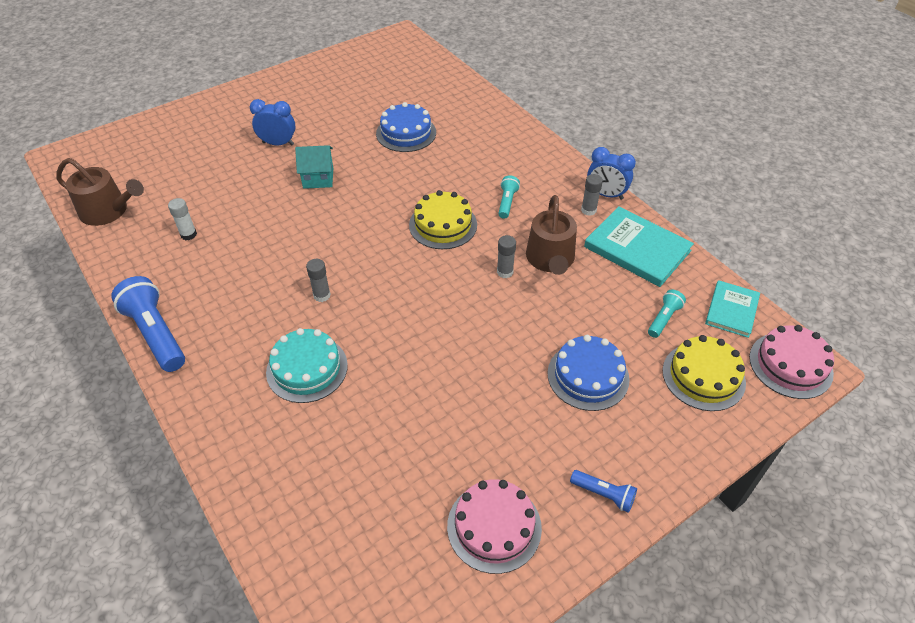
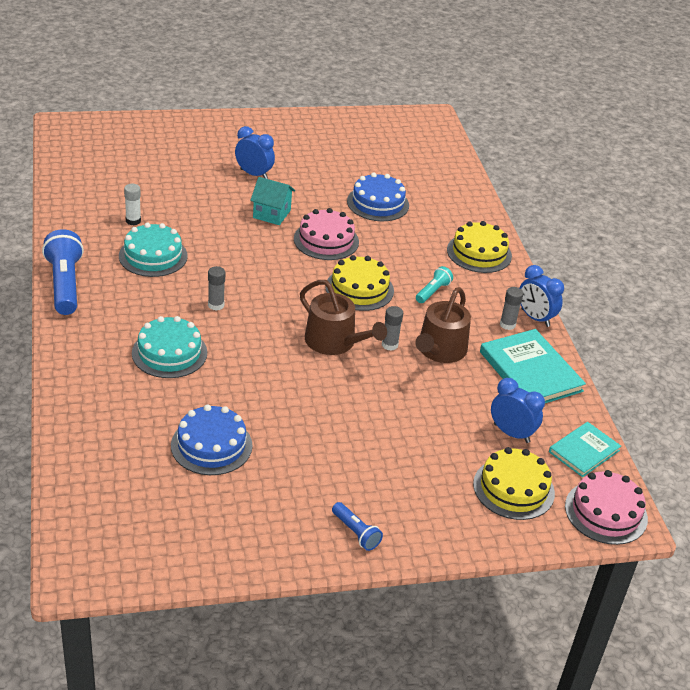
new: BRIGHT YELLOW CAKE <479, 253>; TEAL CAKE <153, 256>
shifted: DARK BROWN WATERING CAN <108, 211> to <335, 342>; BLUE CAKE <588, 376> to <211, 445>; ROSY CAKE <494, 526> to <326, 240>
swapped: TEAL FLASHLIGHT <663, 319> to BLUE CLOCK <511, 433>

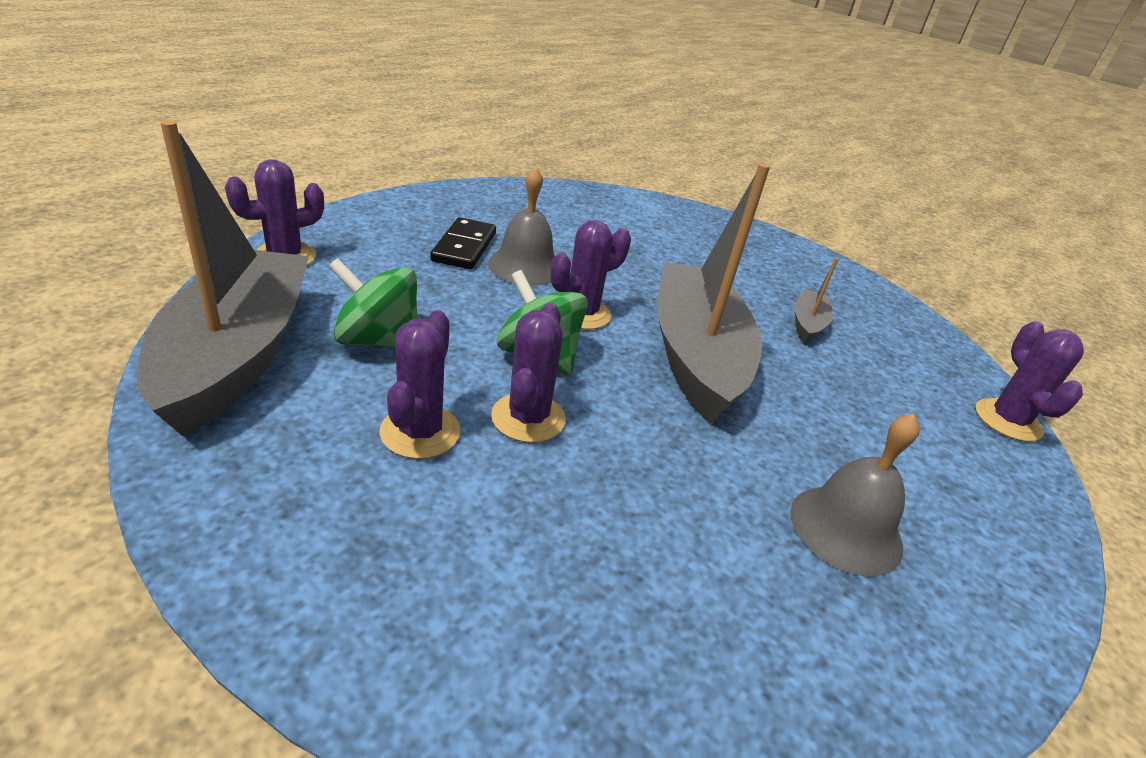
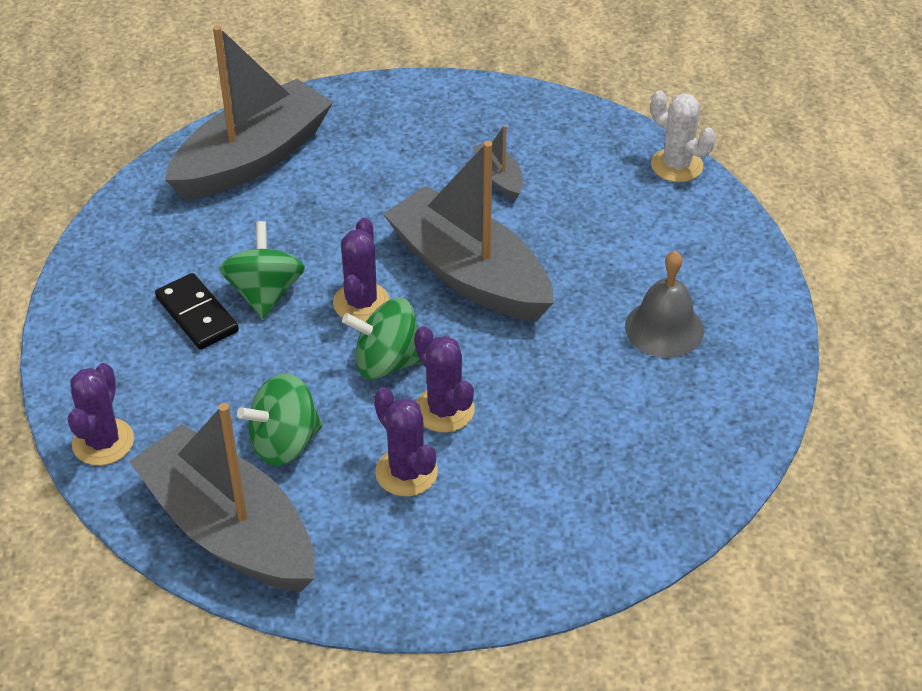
new: ASH-GREY BOAT <252, 158>
swapped: ASH-GREY BELL <525, 266> to EMERALD SPINNING TOP <265, 293>
repainted: PURPLE CACTUS <1007, 420> to PURE WHITE CACTUS <676, 165>

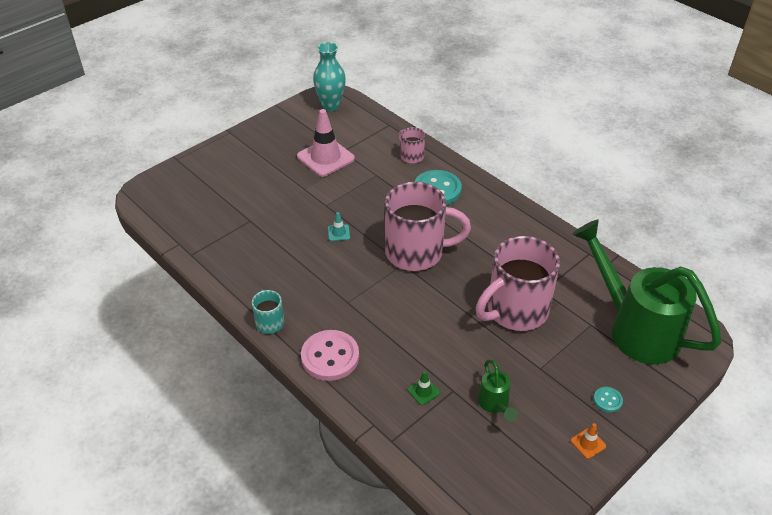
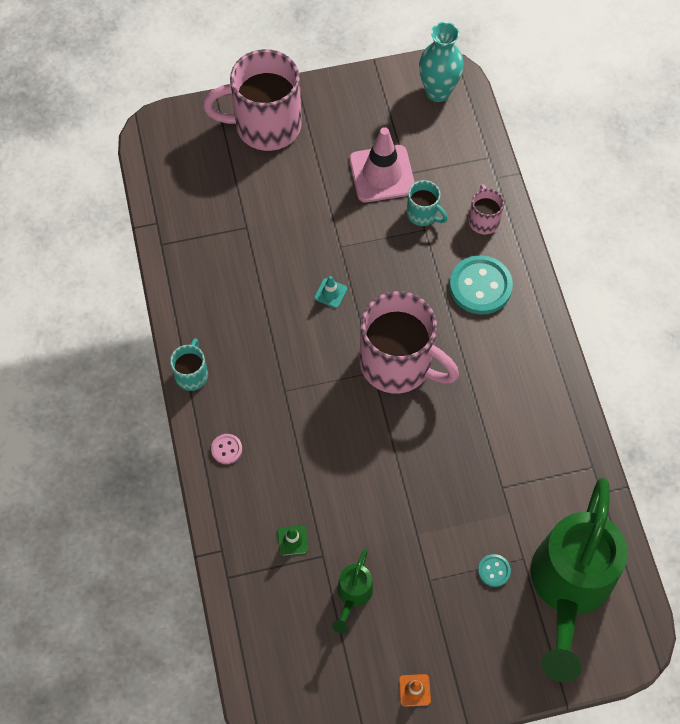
new: TEAL COFFEE MUG <423, 214>
shifted: ROSY COFFEE MUG <515, 311> to <265, 125>; TEAL BUTTON <607, 400> to <494, 571>
rotated: EMERALD WATERING CAN <634, 328> = <568, 589> 150 degrees counterclockwise
scaled: ROSY BUTTON <330, 357> = <226, 449> x0.47

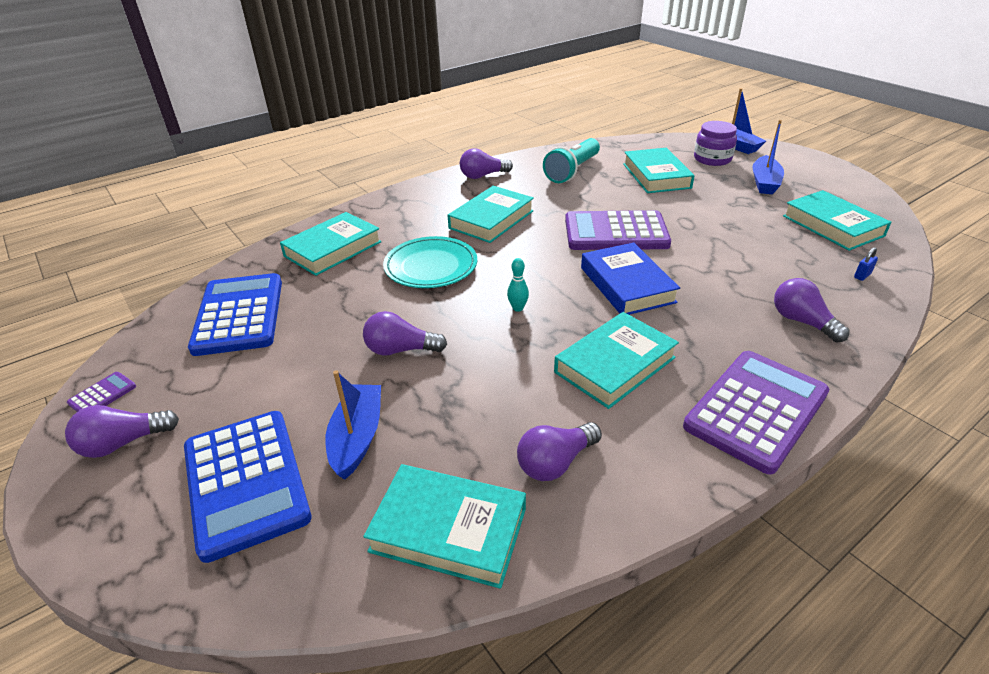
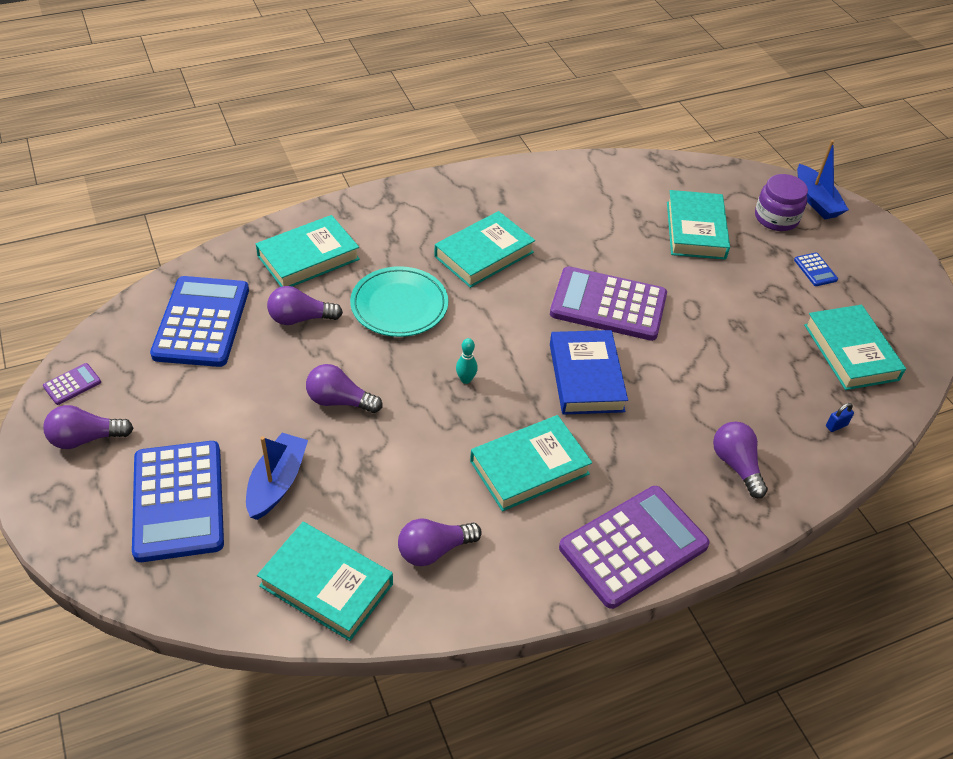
gone: TEAL FLASHLIGHT <572, 171>
shifted: PURPLE LIGHT BULB <483, 176> to <300, 318>
swapped: BLUE BOAT <764, 182> to BLUE POCKET CALCULATOR <815, 270>

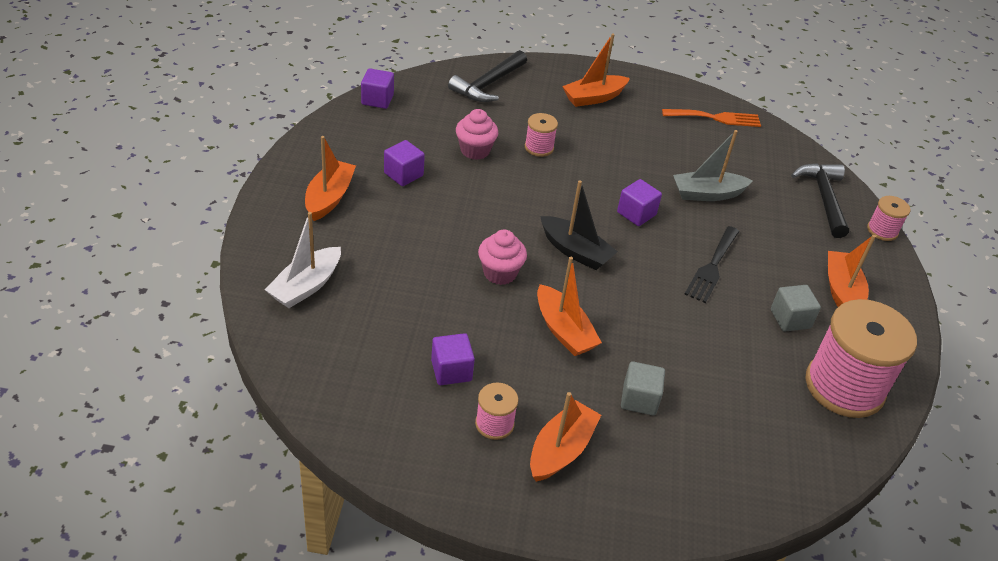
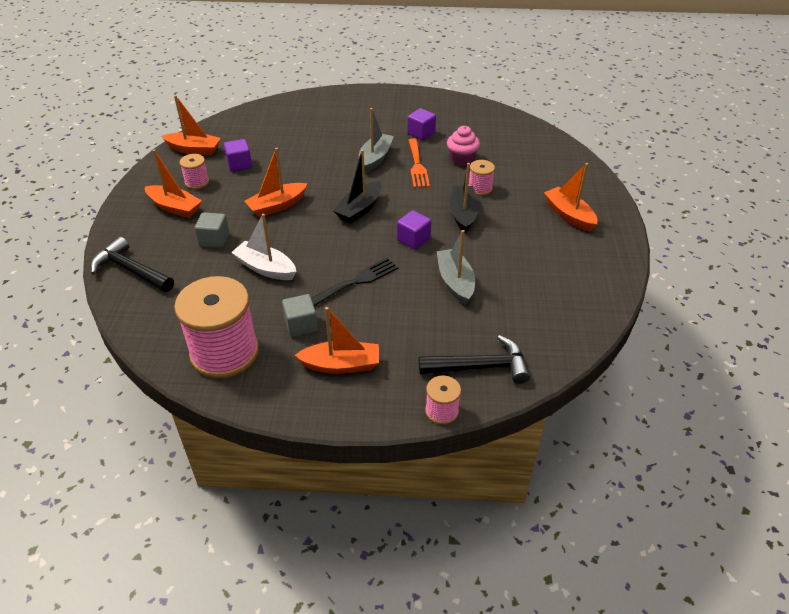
gone: PURPLE SOLID CUBE <377, 100>; ROSY FAIRY CAKE <500, 273>
new: ASH-GREY BOAT <375, 158>; BLACK BOAT <463, 214>
shifted: BLACK CARPENTER'S HAMMER <488, 84> to <131, 270>; BRIGHT ORANGE TABLE FORK <716, 118> to <417, 166>; BRIGHT ORANGE BOAT <329, 197> to <194, 150>; PURE WHITE BOAT <306, 286> to <265, 268>
rotated: BLACK TABLE FORK <712, 267> = <357, 281> 120 degrees clockwise

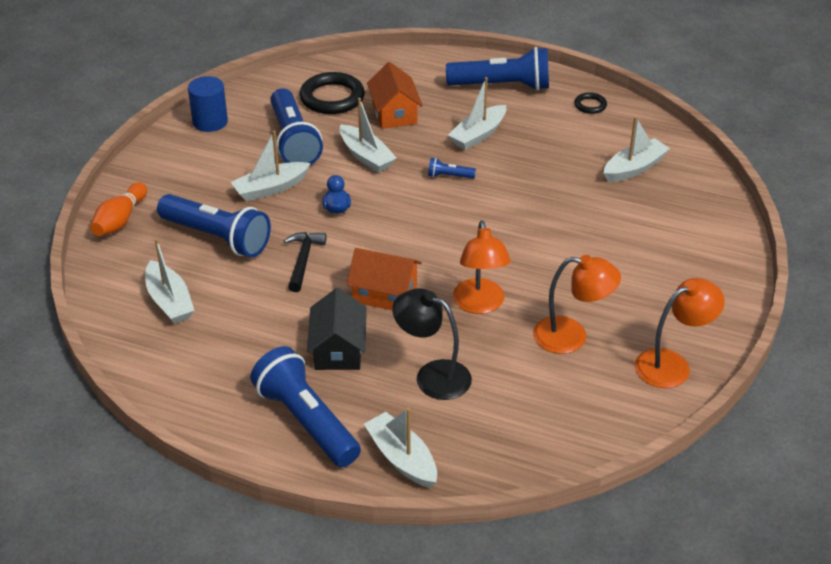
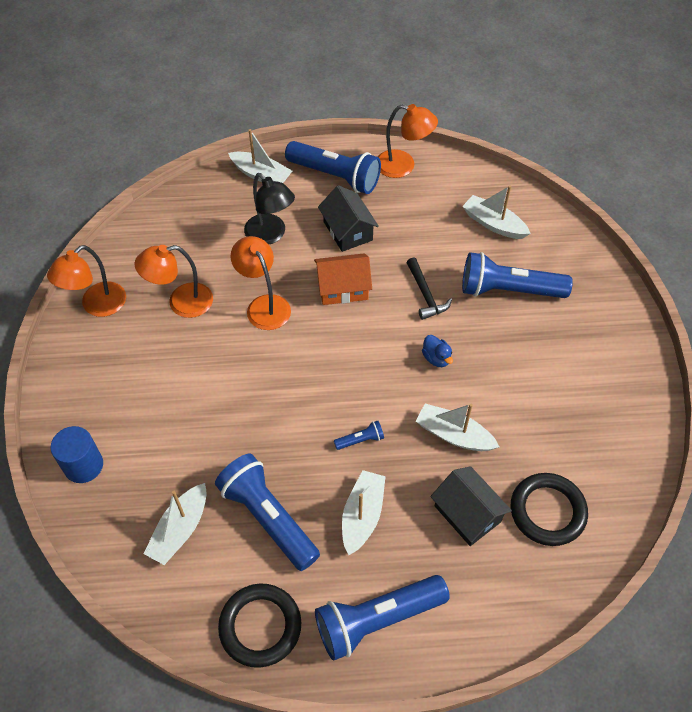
gone: PURE WHITE BOAT <270, 188>; BRIGHT ORANGE TENPIN <120, 220>
new: BRIGHT ORANGE READING LAMP <403, 166>
shifted: BLUE CYLINDER <210, 122> to <83, 465>; BLUE FLASHLIGHT <293, 141> to <268, 517>
repainted: BRIGHT ORANGE COTTAGE <394, 113> to BLACK COTTAGE <467, 514>
rotated: BLACK READING LAMP <432, 375> = <270, 235> 45 degrees clockwise
scaled: BLACK HOOP <590, 105> = <260, 626> x2.01

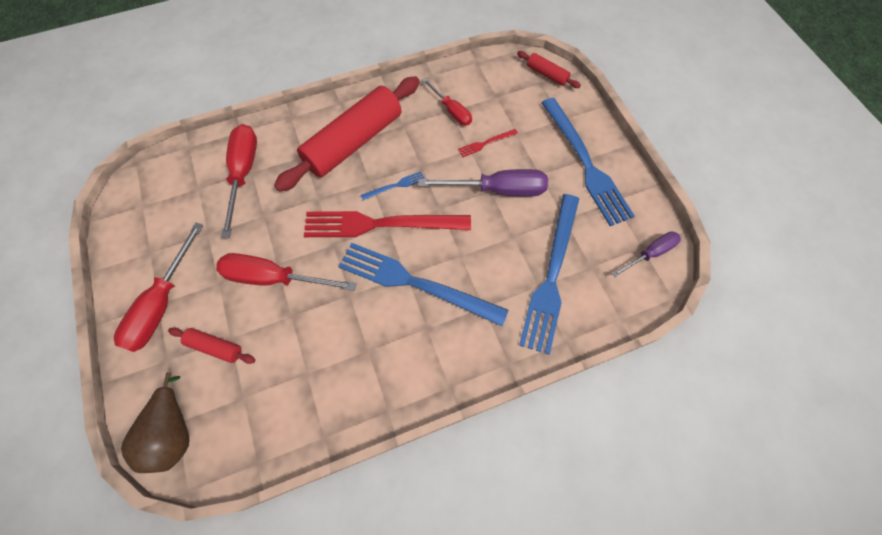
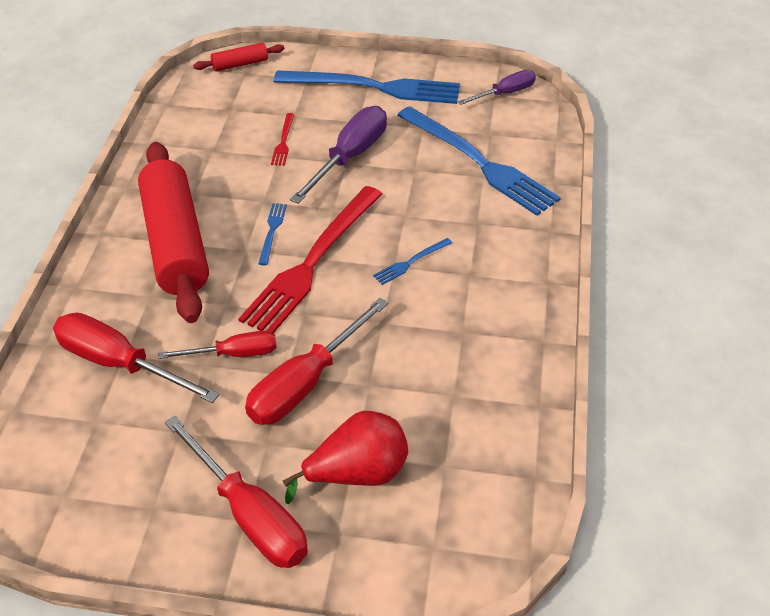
gone: DARK BROWN PEAR <173, 433>
shifted: RED SCREWDRIVER <451, 111> to <234, 354>
swapped: RED ROLLING PIN <215, 347> to RED PEAR <357, 474>
rotated: PURPLE SCREWDRIVER <650, 253> = <505, 93> 60 degrees clockwise
scaled: BLUE TABLE FORK <415, 283> = <411, 262> x0.41

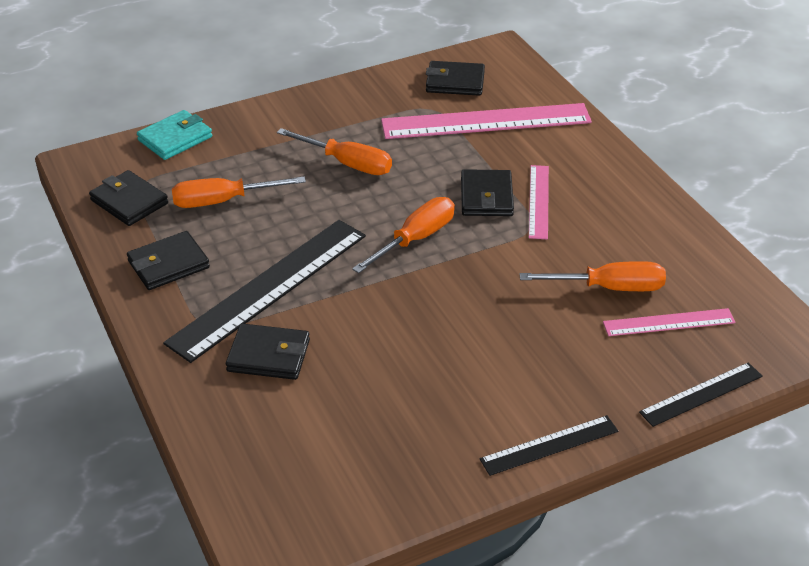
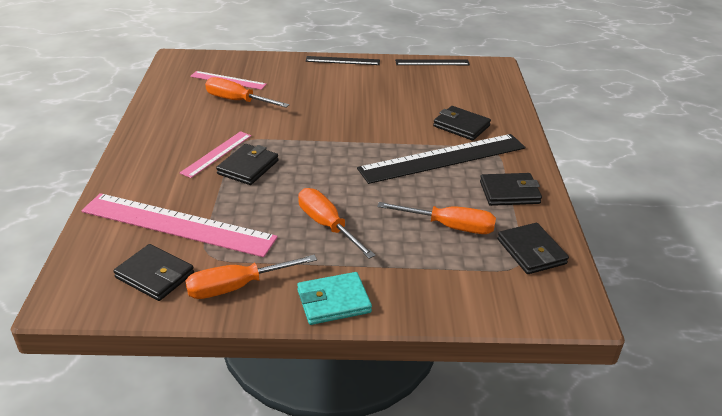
shifted: TEAL WALLET <175, 138> to <333, 302>; BRIGHT ORANGE SCREWDRIVER <415, 239> to <236, 287>; BLACK RULER <701, 394> to <432, 62>

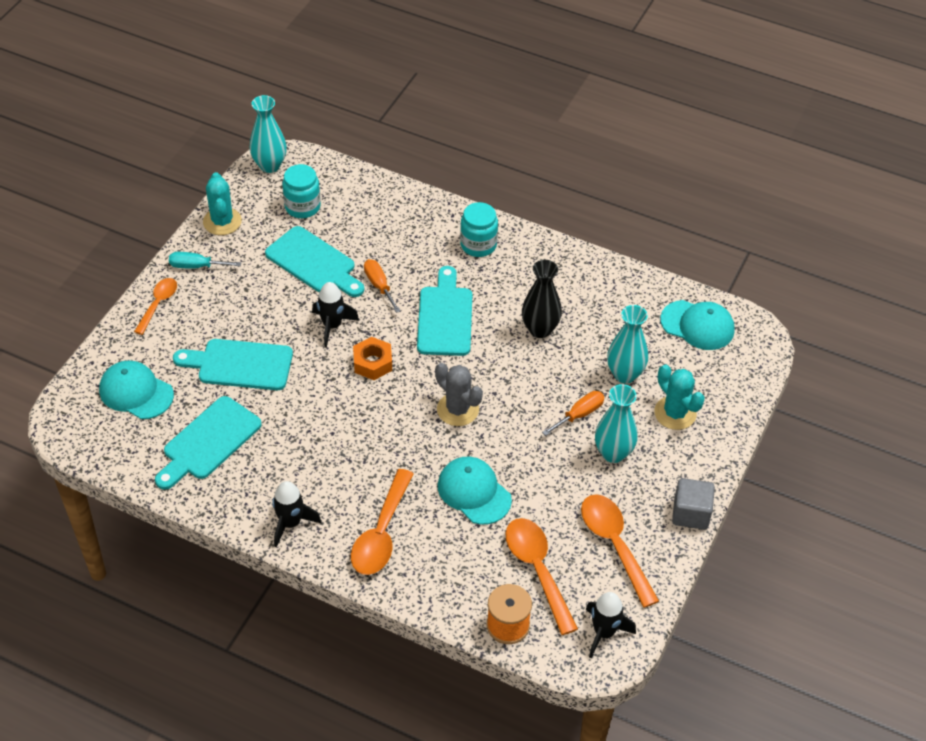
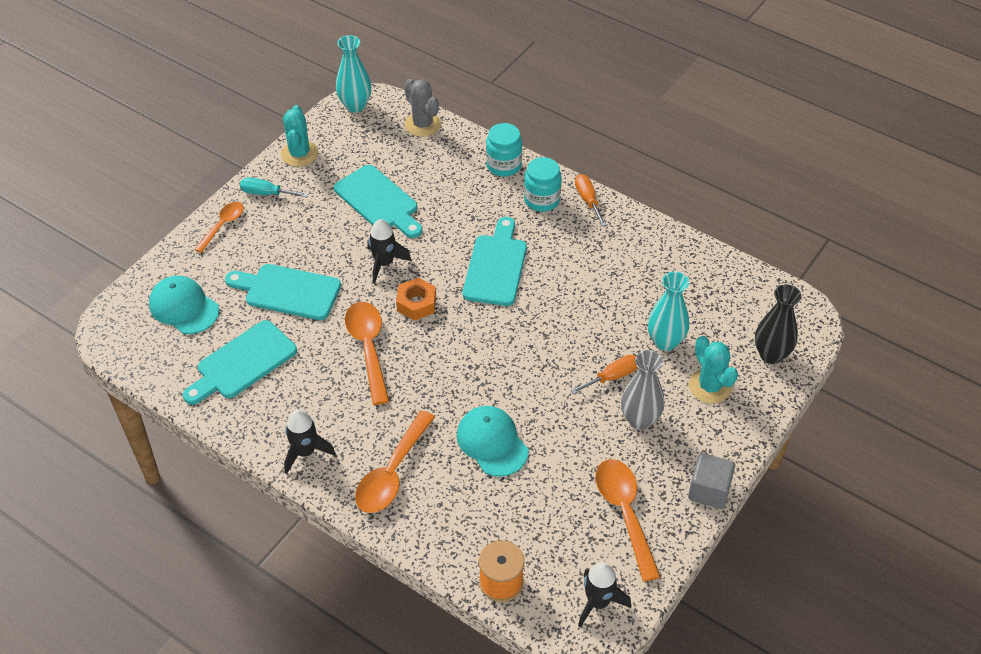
gone: TEAL CAP <697, 325>
shifted: TEAL JAM JAR <302, 207> to <503, 165>; BRIGHT ORANGE SCREWDRIVER <379, 285> to <588, 200>; BLACK VASE <540, 329> to <771, 354>; ASH-GREY CACTUS <458, 409> to <422, 124>; BRIGHT ORANGE SPOON <537, 570> to <368, 348>
repainted: TEAL VASE <613, 453> to ASH-GREY VASE <640, 419>

